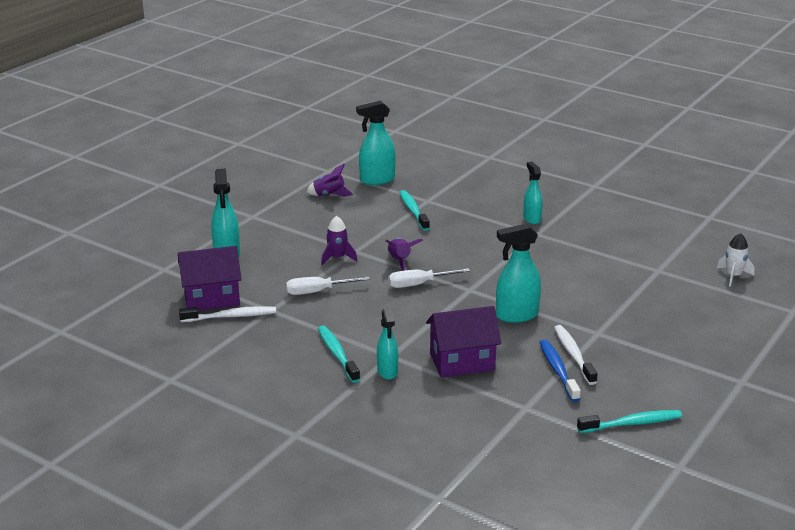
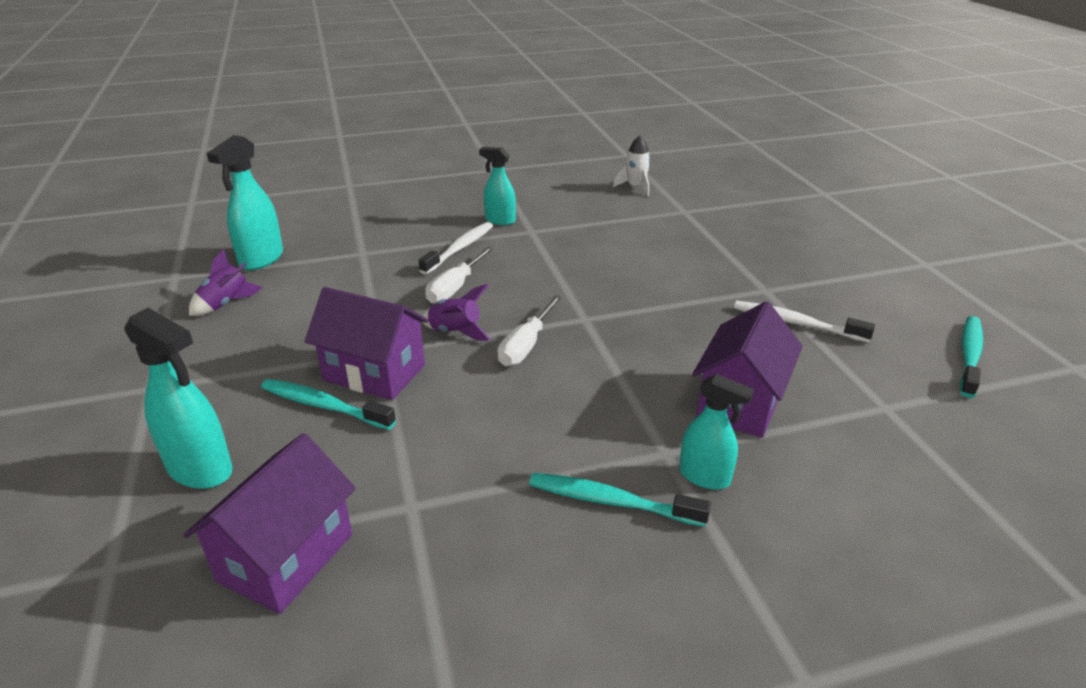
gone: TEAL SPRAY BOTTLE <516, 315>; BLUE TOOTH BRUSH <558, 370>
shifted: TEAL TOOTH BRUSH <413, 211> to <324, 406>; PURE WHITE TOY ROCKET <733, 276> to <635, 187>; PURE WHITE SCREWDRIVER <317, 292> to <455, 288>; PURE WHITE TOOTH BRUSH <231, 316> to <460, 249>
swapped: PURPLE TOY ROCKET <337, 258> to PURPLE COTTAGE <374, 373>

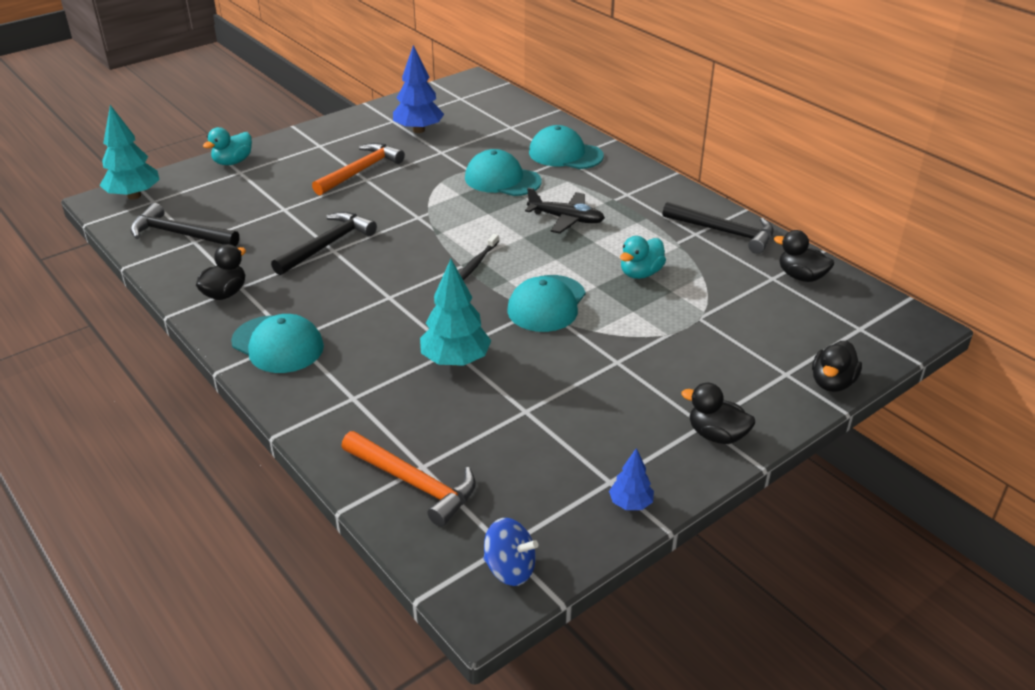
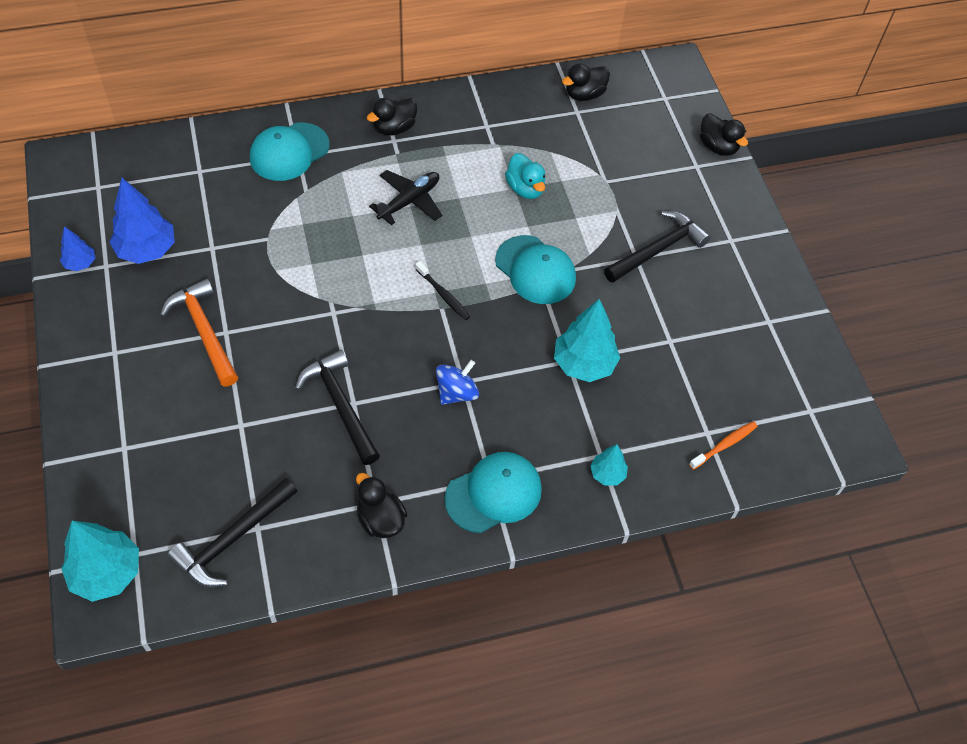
gone: TEAL RUBBER DUCK <233, 162>; TEAL CAP <502, 179>
new: TEAL FIR TREE <607, 474>
shifted: BLACK CARPENTER'S HAMMER <724, 232> to <658, 250>; BLACK RUBBER DUCK <716, 435> to <394, 128>; BLUE FIR TREE <630, 503> to <80, 263>; BLUE SPINNING TOP <510, 569> to <456, 392>
swapped: BRIGHT ORANGE CARPENTER'S HAMMER <414, 483> to BRIGHT ORANGE TOOTH BRUSH <724, 445>

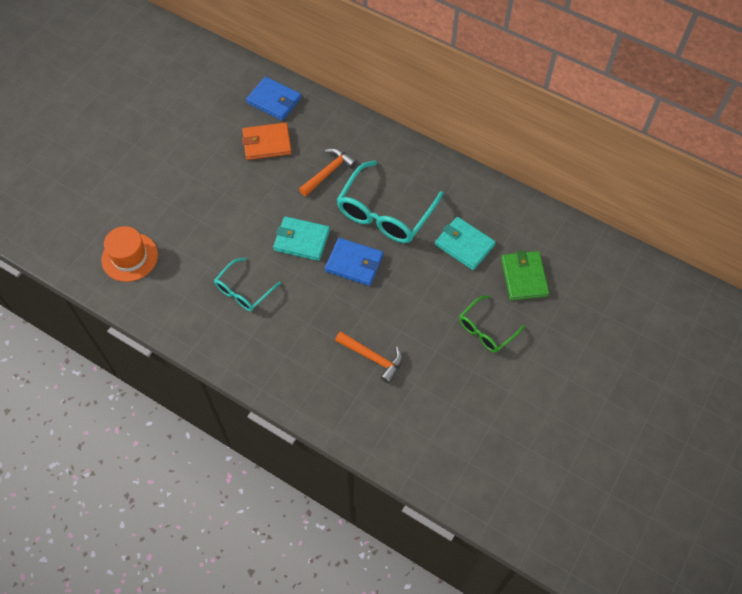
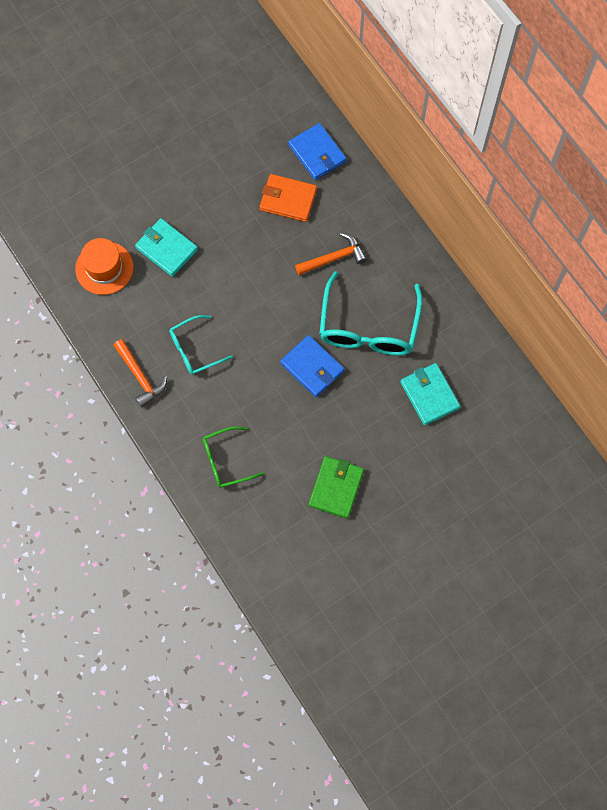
shifted: TEAL WALLET <302, 240> to <167, 249>; EMERALD WALLET <524, 277> to <336, 488>; EMERALD GLASSES <486, 330> to <226, 461>; BRIGHT ORANGE CARPENTER'S HAMMER <372, 358> to <140, 376>
rotated: TEAL GLASSES <385, 213> = <368, 327> 45 degrees counterclockwise

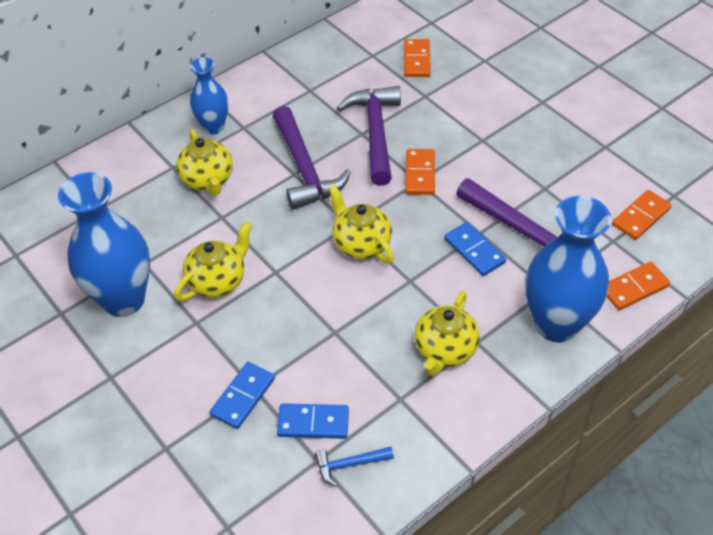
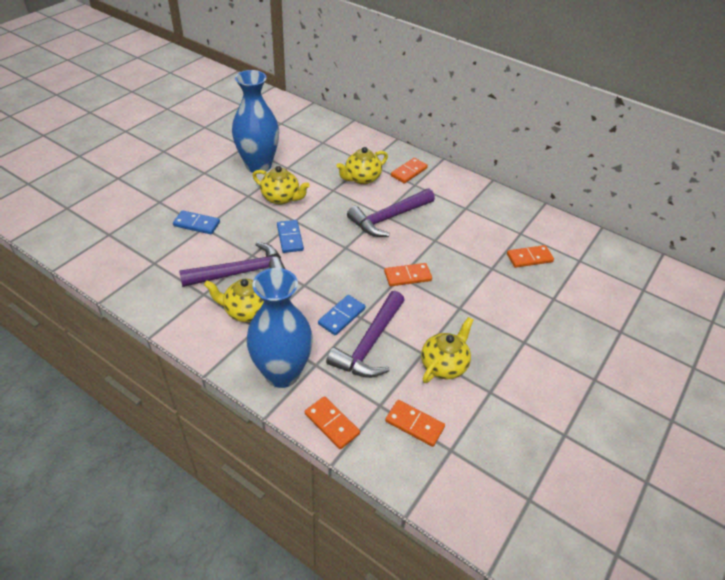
gone: BLUE CARPENTER'S HAMMER <349, 464>
shifted: PURPLE CARPENTER'S HAMMER <375, 133> to <241, 272>; BRIGHT YELLOW TEAPOT <361, 244> to <444, 365>; BLUE DOMINO <313, 423> to <290, 238>
swapped: BLUE VASE <214, 127> to BRIGHT ORANGE DOMINO <409, 172>

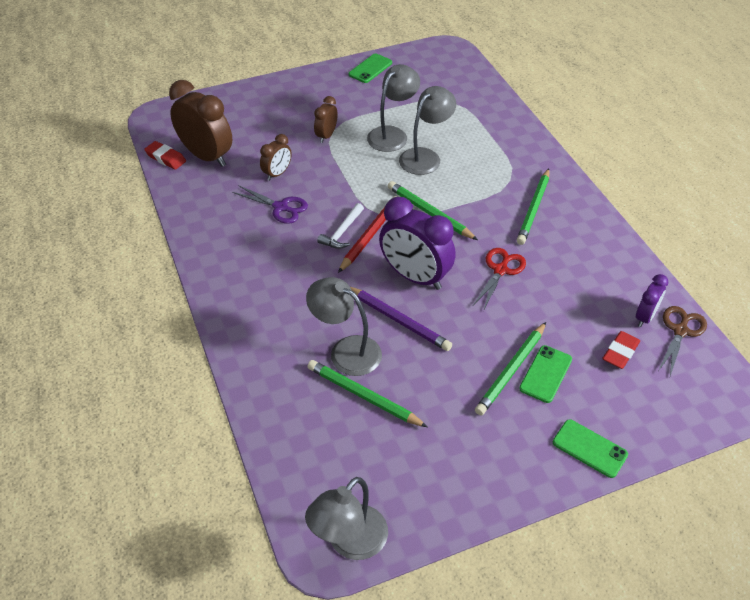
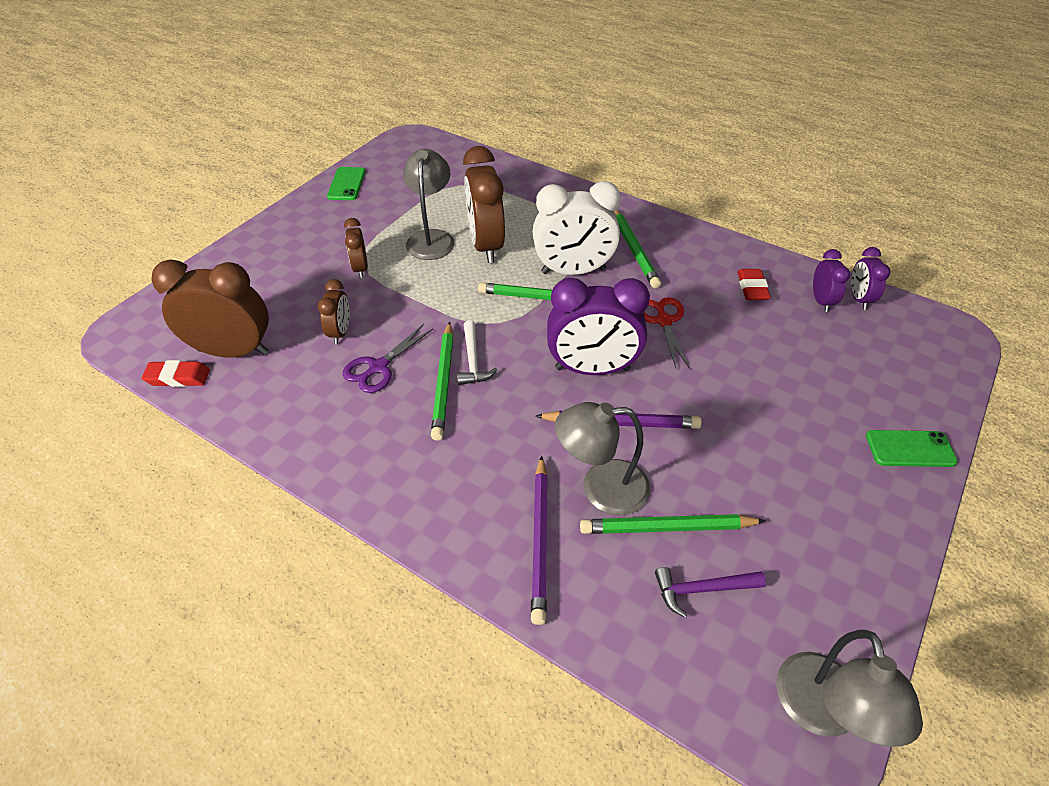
gone: RED PENCIL <370, 235>; EMERALD PHONE <545, 374>
new: PURE WHITE CLOCK <573, 271>; PURPLE PENCIL <539, 540>; PURPLE CARPENTER'S HAMMER <702, 589>
shifted: EMERALD PENCIL <511, 371> to <443, 382>; RED PENCIL ERASER <620, 352> to <752, 288>
swapped: ASH-GREY READING LAMP <425, 157> to DARK BROWN CLOCK <486, 246>; DARK BROWN SHEARS <680, 331> to PURPLE CLOCK <858, 299>
rotated: PURPLE SHEARS <280, 207> = <378, 367> 135 degrees clockwise

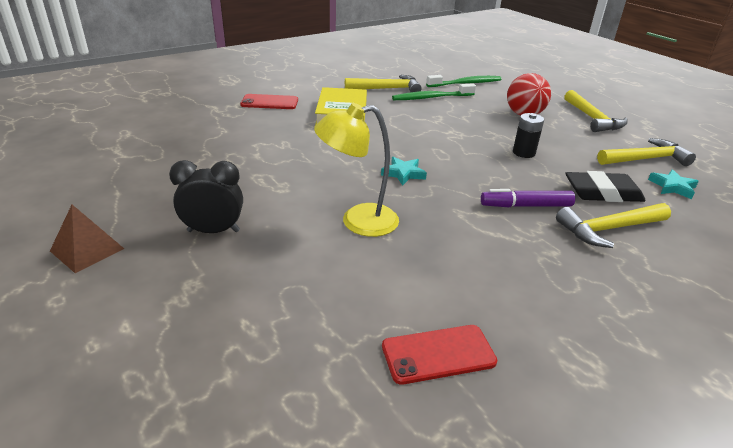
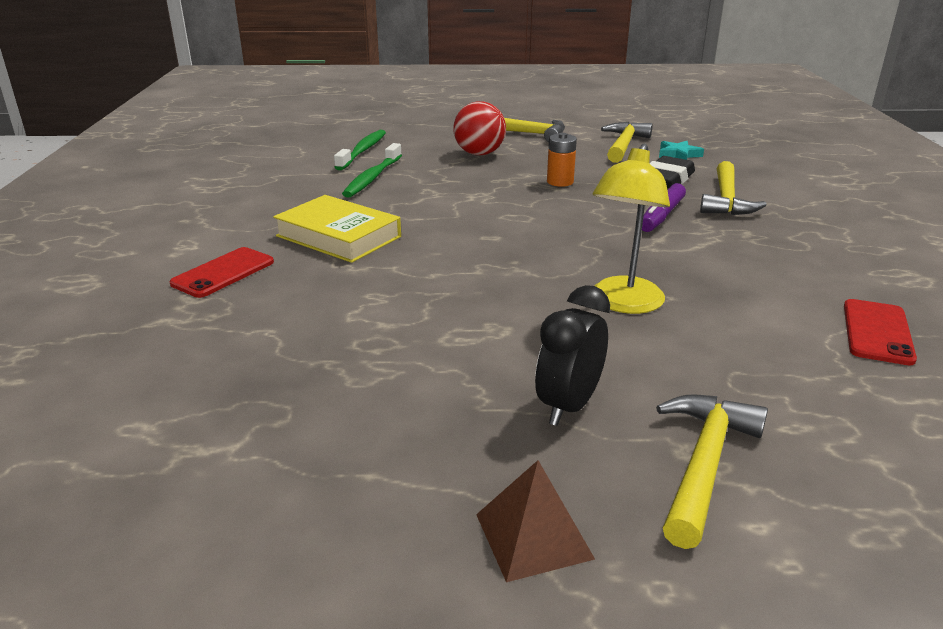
gone: TEAL STAR SHAPE <403, 173>
shifted: BRIGHT YELLOW CARPENTER'S HAMMER <387, 89> to <703, 463>
repainted: BLACK POWER CELL <524, 153> to BRIGHT ORANGE POWER CELL <560, 182>

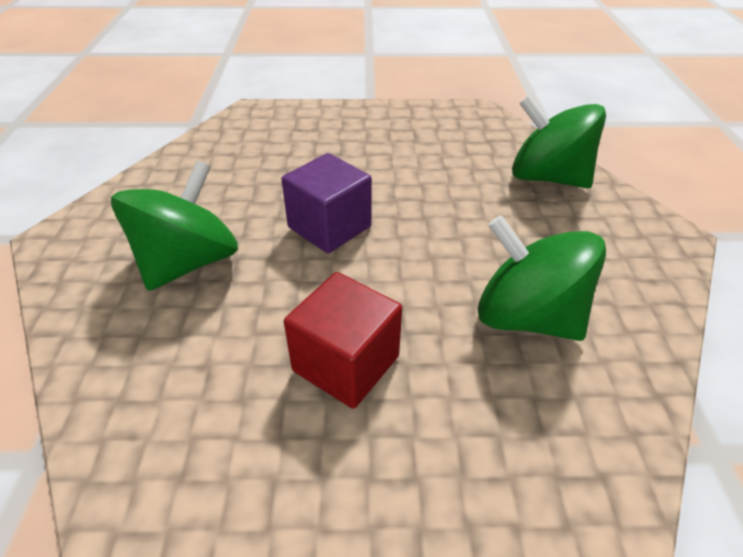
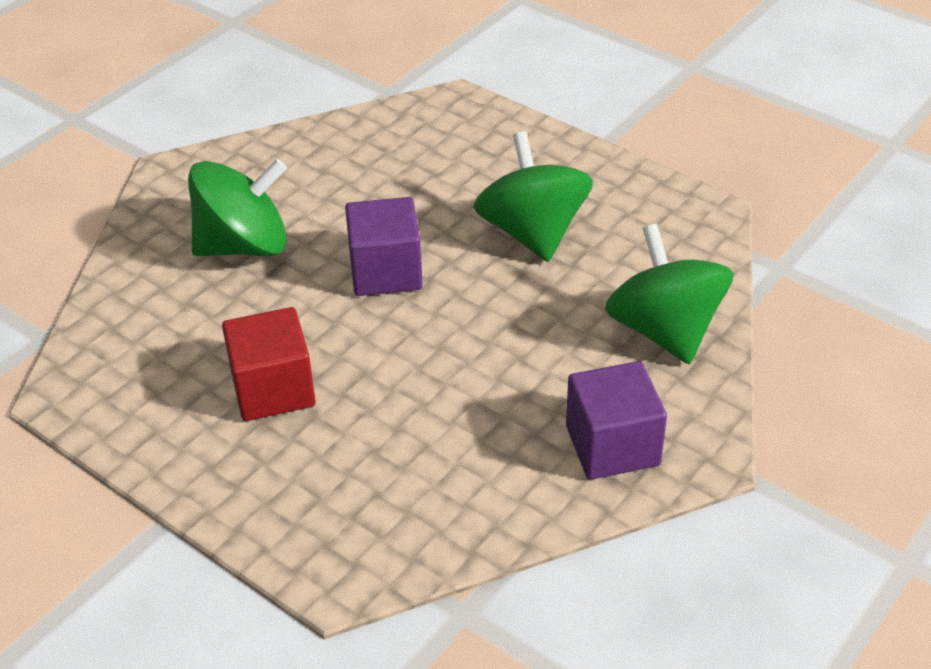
new: PURPLE SOLID CUBE <612, 445>
shifted: EMERALD SPINNING TOP <526, 317> to <532, 233>

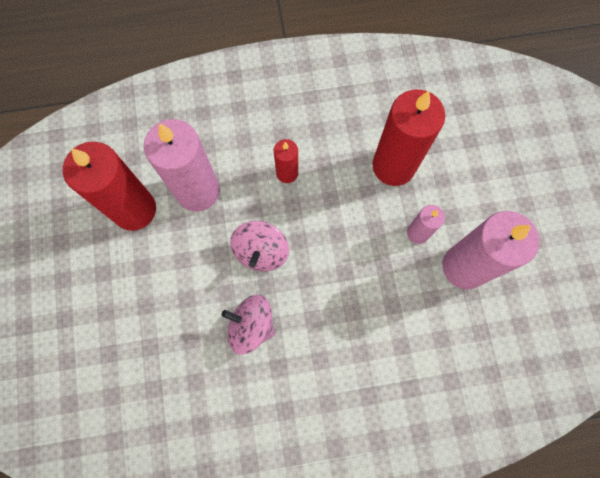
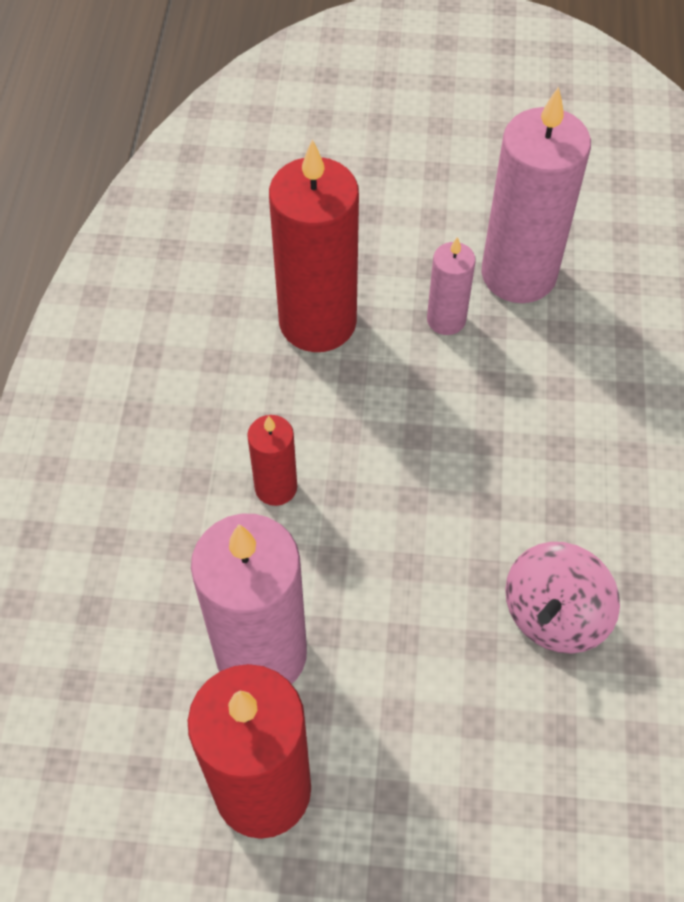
gone: ROSY SPINNING TOP <261, 252>

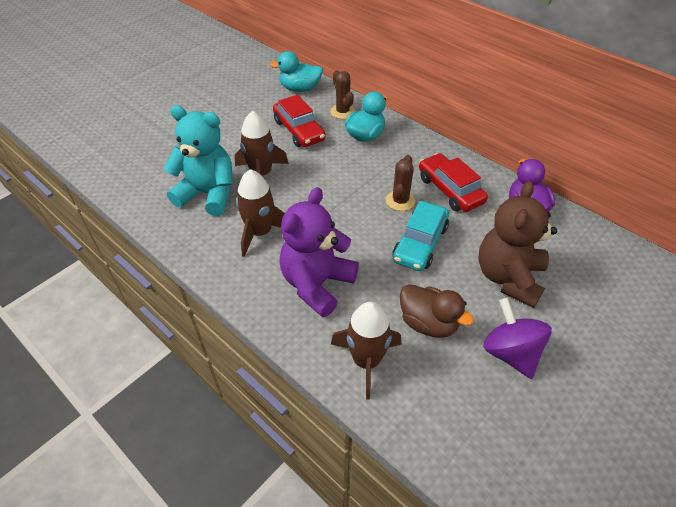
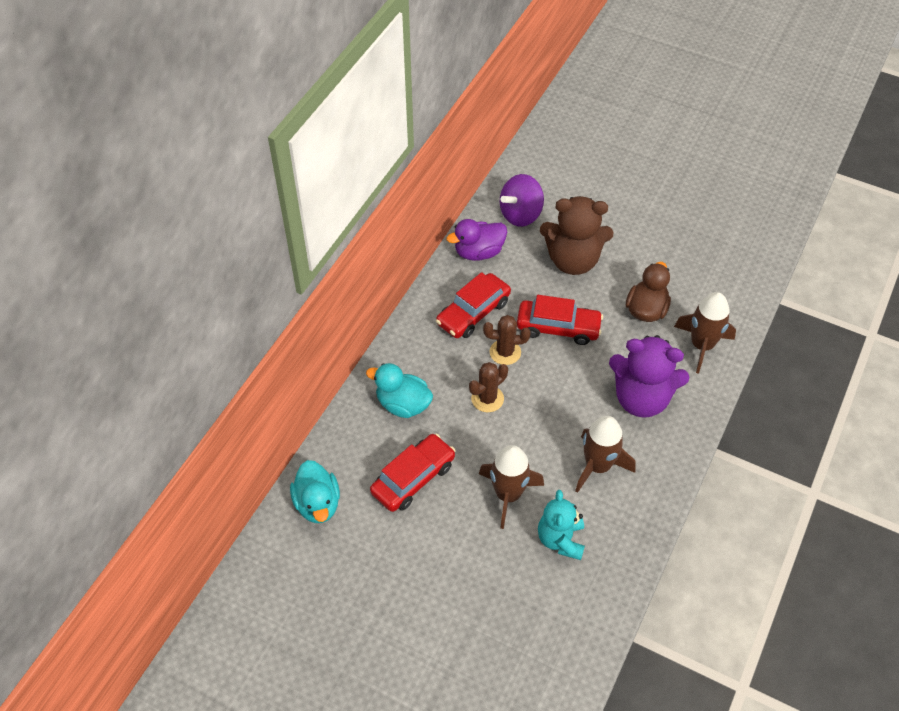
shifted: DARK BROWN CACTUS <342, 112> to <487, 399>; PURPLE SPINNING TOP <510, 352> to <520, 215>
repainted: TEAL AUTOMOBILE <420, 243> to RED AUTOMOBILE <558, 327>
scaled: TEAL STUFFED BEAR <208, 194> = <560, 539> x0.65

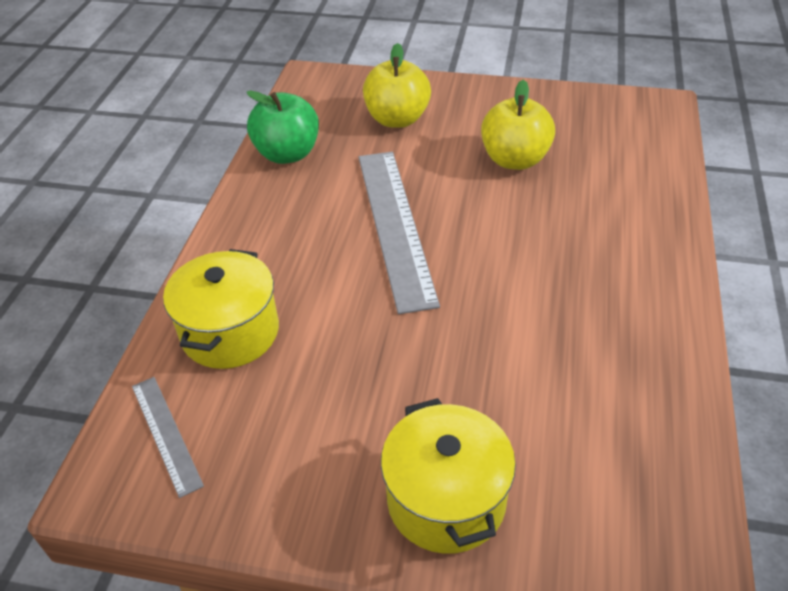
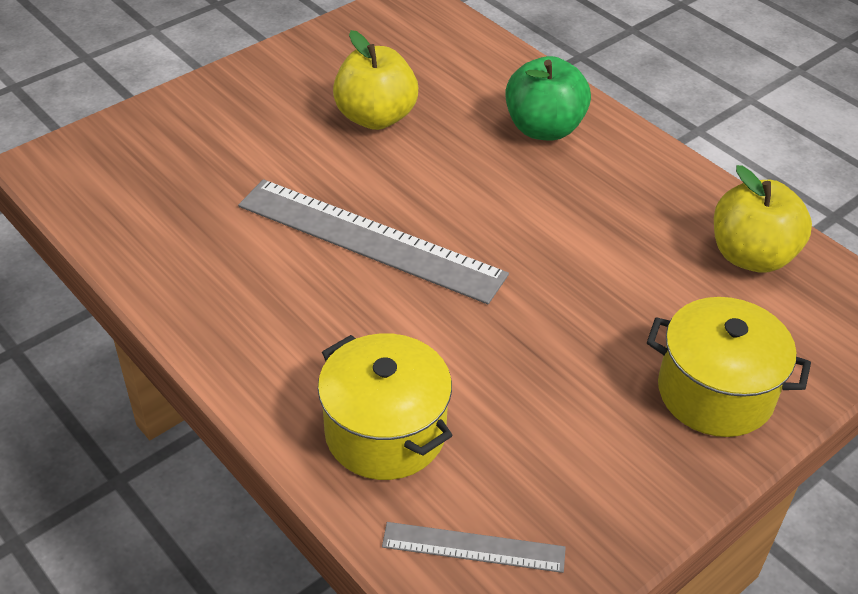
shifted: BRIGHT YELLOW TOY APPLE <397, 119> to <751, 256>; EMERALD TOY APPLE <287, 154> to <544, 128>

